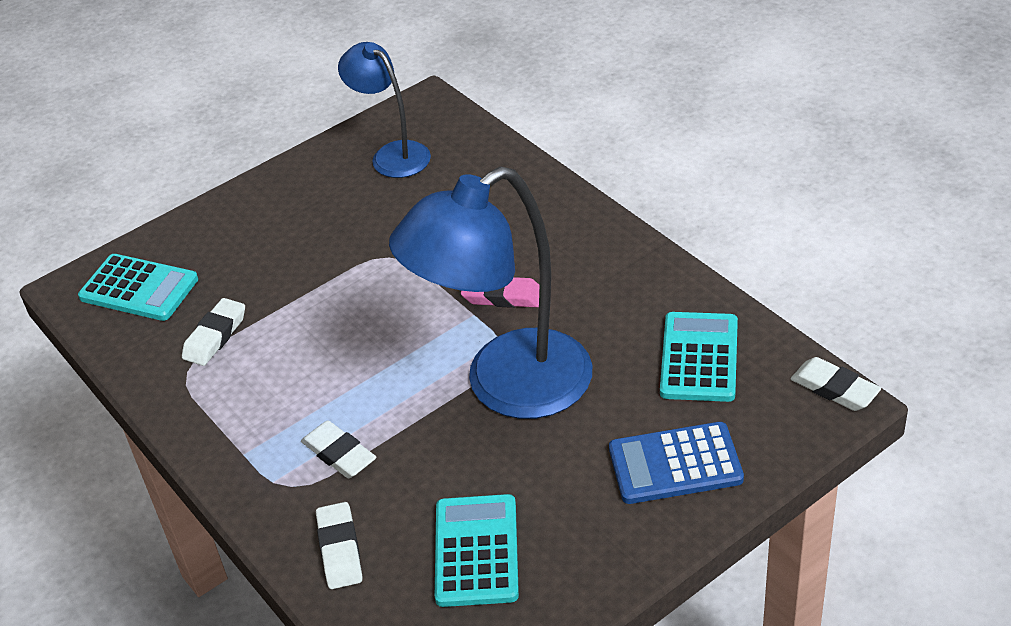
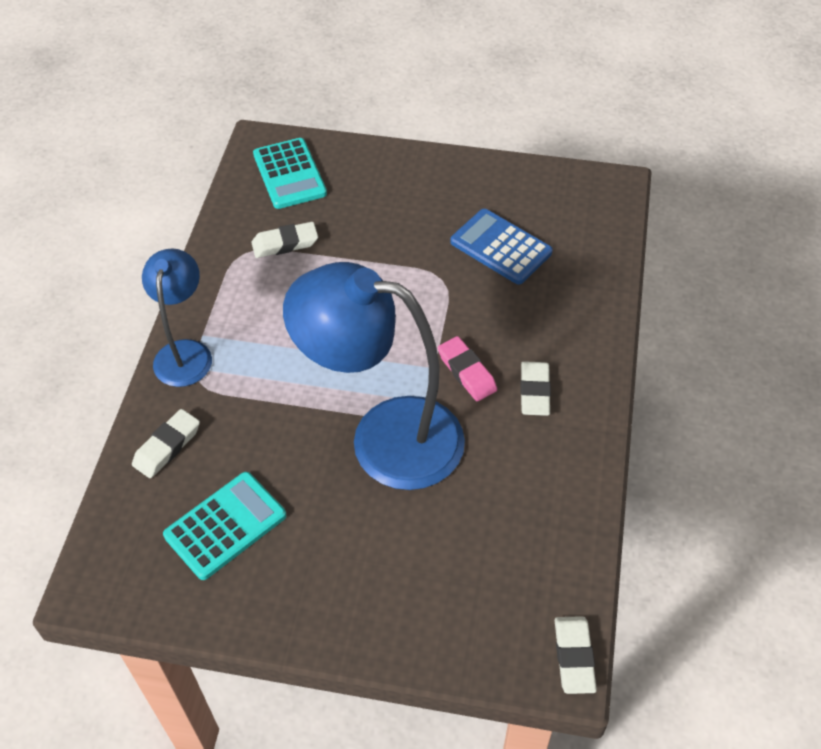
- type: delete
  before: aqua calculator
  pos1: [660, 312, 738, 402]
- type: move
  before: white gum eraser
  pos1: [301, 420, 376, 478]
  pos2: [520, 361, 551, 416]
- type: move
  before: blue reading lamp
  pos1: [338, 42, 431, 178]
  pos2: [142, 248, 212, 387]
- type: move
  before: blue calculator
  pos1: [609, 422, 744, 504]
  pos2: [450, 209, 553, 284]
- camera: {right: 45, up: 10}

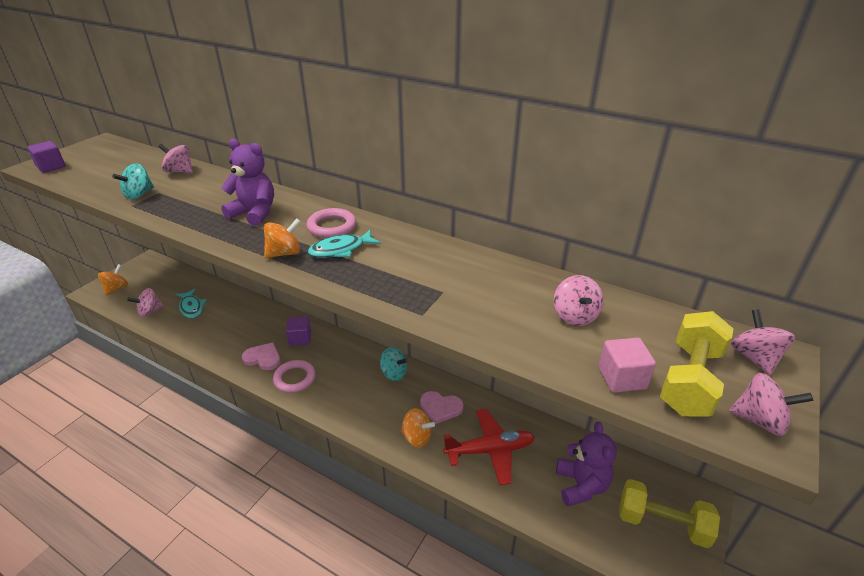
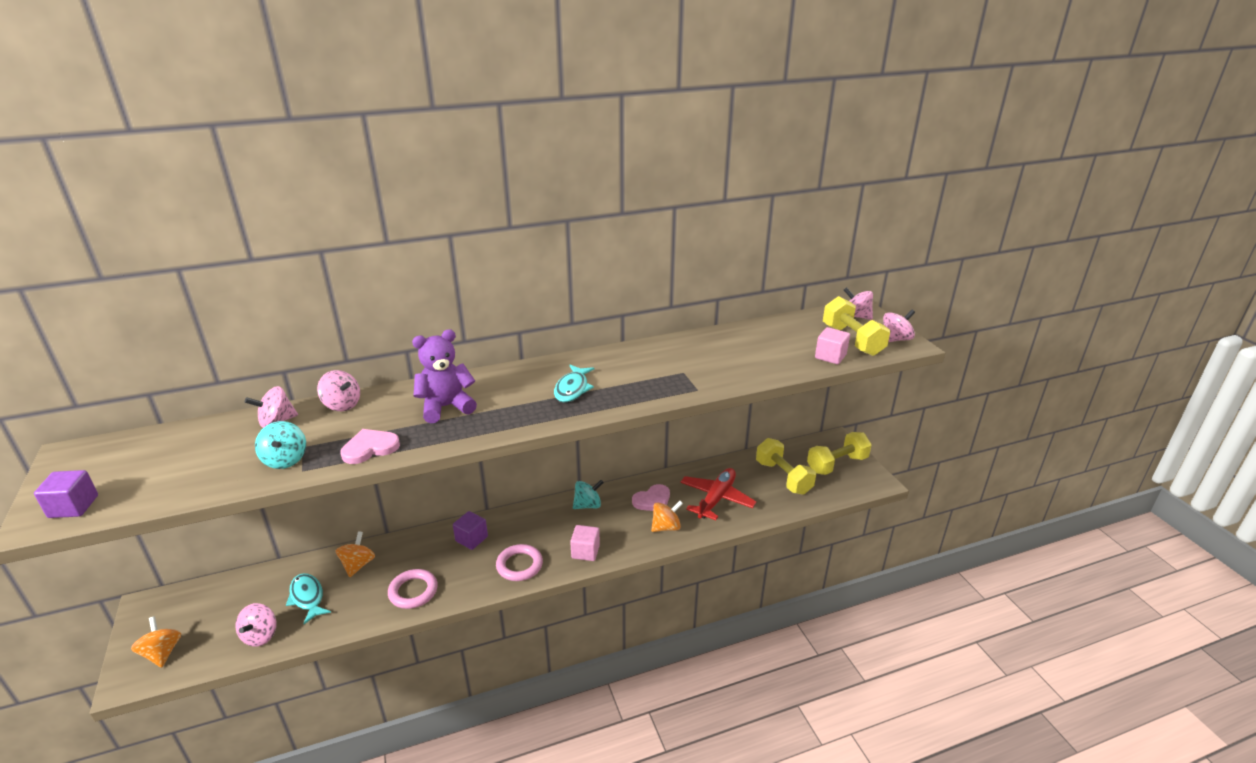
- type: insert
  after: pink solid cube
  pos2: [570, 525, 600, 561]
- type: move
  before: pink love heart
  pos1: [242, 343, 280, 370]
  pos2: [341, 429, 400, 464]
- type: move
  before: orange spinning top
  pos1: [264, 219, 301, 259]
  pos2: [336, 531, 375, 577]
- type: move
  before: pink torus
  pos1: [307, 208, 356, 238]
  pos2: [388, 569, 438, 609]
- type: move
  before: pink spinning top
  pos1: [554, 275, 604, 326]
  pos2: [317, 370, 360, 411]
- type: replace
  before: purple teddy bear
  after: bright yellow dumbbell
  pos1: [556, 422, 617, 506]
  pos2: [756, 438, 816, 495]
- type: rotate
  before: aqua toy fish
  pos1: [176, 288, 206, 319]
  pos2: [286, 573, 331, 624]
  turn: -135
- camera: {right: -50, up: -5}

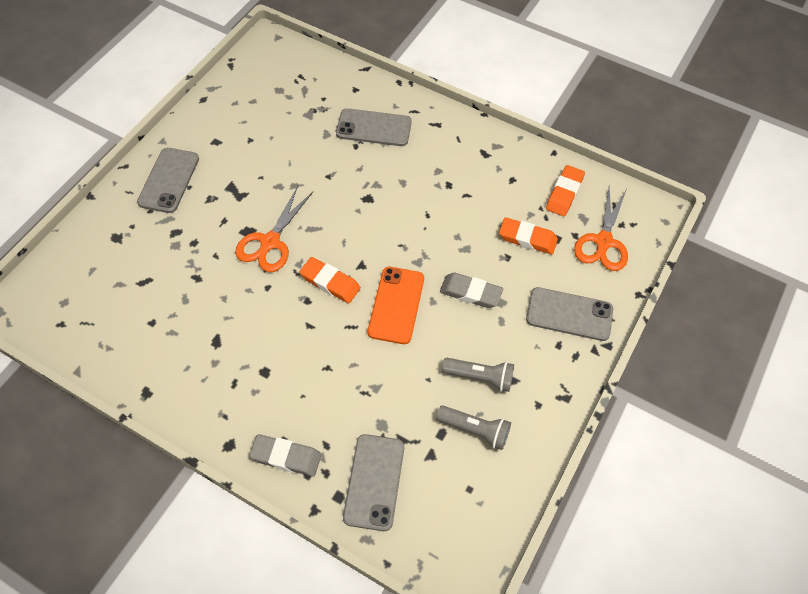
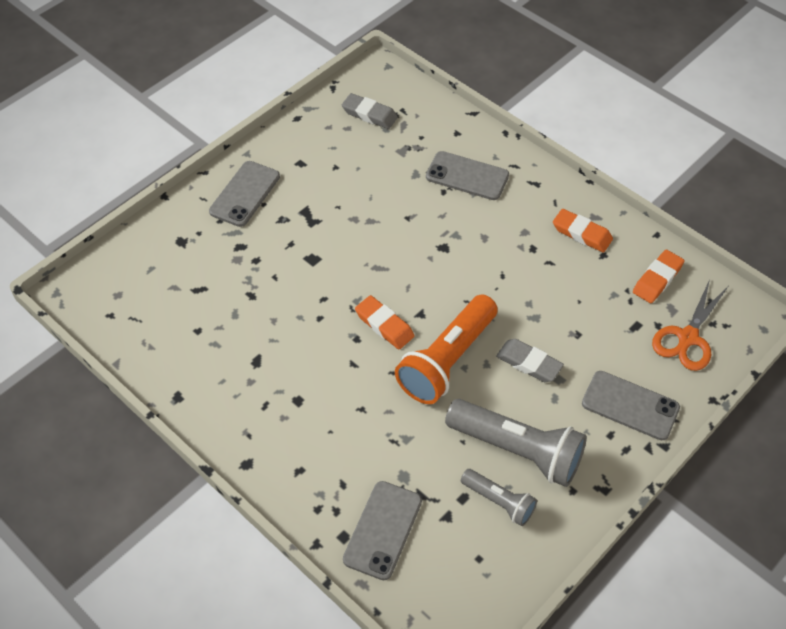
- type: delete
  before: orange shears
  pos1: [235, 186, 313, 272]
- type: move
  before: gray gum eraser
  pos1: [249, 434, 322, 476]
  pos2: [342, 93, 398, 129]
- type: move
  before: orange gum eraser
  pos1: [499, 217, 558, 254]
  pos2: [553, 209, 613, 253]
- type: replace
  before: orange phone
  after: orange flashlight
  pos1: [368, 267, 424, 344]
  pos2: [395, 294, 498, 404]
- type: resize
  before: gray flashlight
  pos1: [442, 358, 514, 392]
  pos2: [445, 399, 587, 487]
  scale: 1.83
- camera: {right: 15, up: -5}

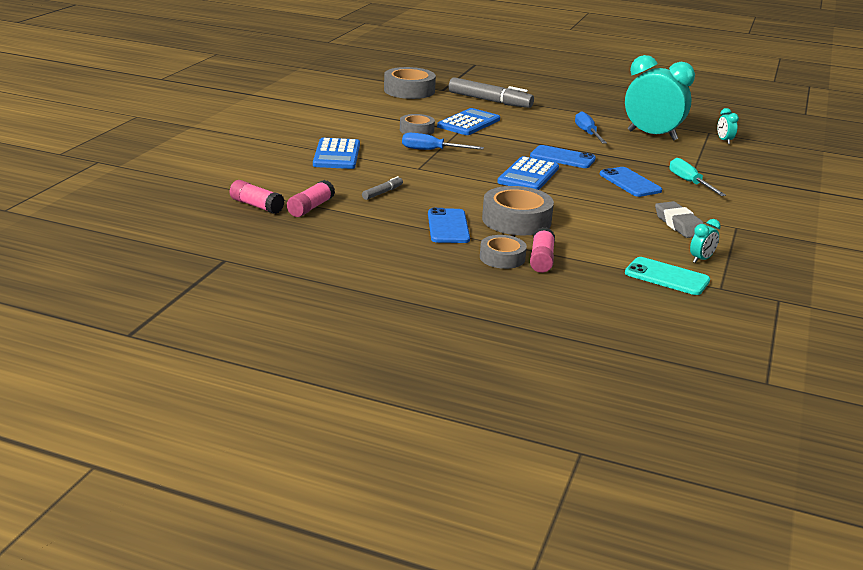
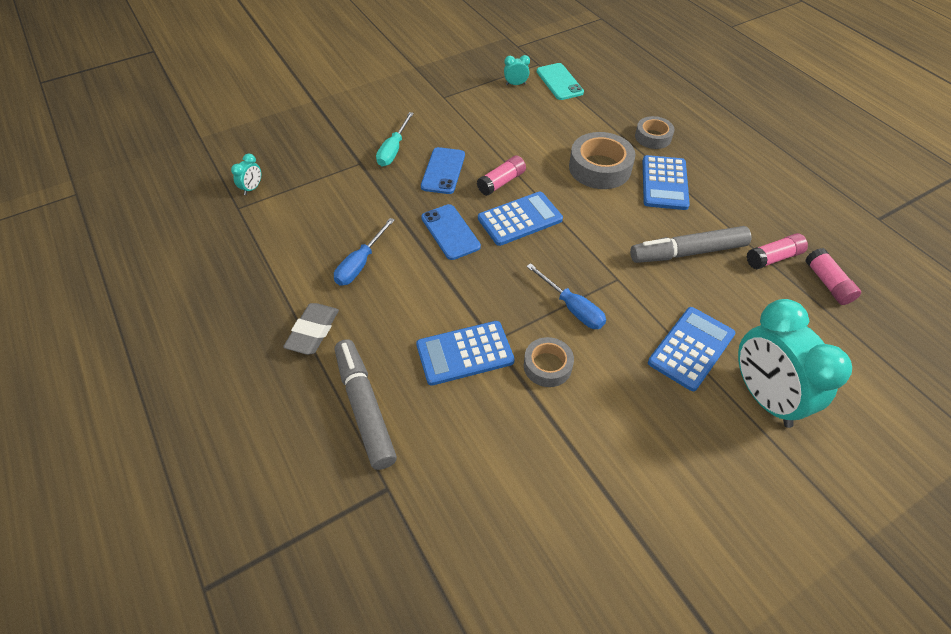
- type: delete
  before: gray roll of tape
  pos1: [384, 67, 436, 99]
- type: move
  before: pink glue stick
  pos1: [530, 227, 555, 273]
  pos2: [477, 156, 526, 196]
- type: move
  before: aqua alarm clock
  pos1: [625, 55, 695, 140]
  pos2: [738, 299, 852, 428]
- type: move
  before: gray gum eraser
  pos1: [655, 201, 704, 238]
  pos2: [283, 303, 339, 355]
- type: replace
  before: blue phone
  after: blue calculator
  pos1: [428, 208, 470, 243]
  pos2: [643, 155, 690, 210]
- type: resize
  before: gray marker
  pos1: [362, 176, 403, 200]
  pos2: [630, 226, 751, 263]
  scale: 2.15
- camera: {right: -140, up: 25}

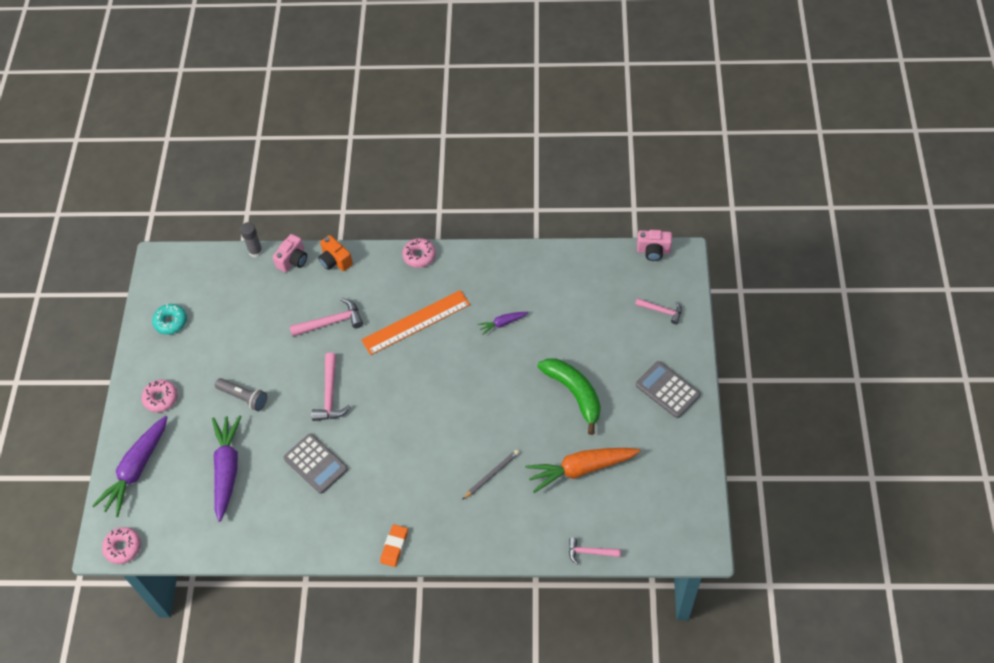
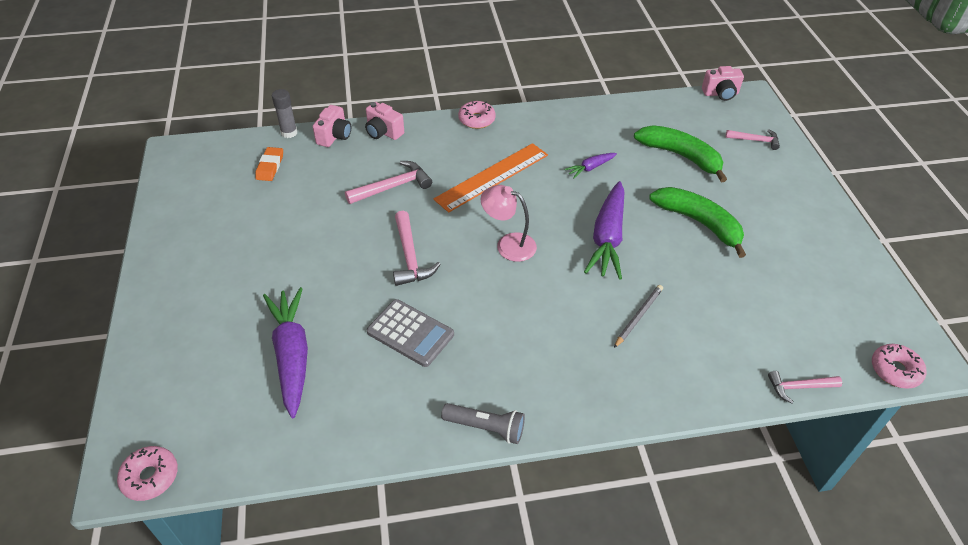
- type: delete
  before: aqua glazed donut
  pos1: [152, 304, 187, 335]
- type: delete
  before: orange carrot
  pos1: [525, 448, 641, 493]
- type: delete
  before: gray calculator
  pos1: [636, 361, 700, 418]
- type: insert
  after: pink reading lamp
  pos2: [481, 185, 537, 262]
- type: insert
  after: green toy banana
  pos2: [634, 125, 727, 183]
- type: move
  before: purple carrot
  pos1: [92, 416, 167, 517]
  pos2: [584, 181, 625, 280]
- type: move
  before: pink glazed donut
  pos1: [142, 380, 178, 412]
  pos2: [872, 344, 926, 389]
- type: move
  before: gray flashlight
  pos1: [215, 378, 267, 411]
  pos2: [441, 403, 525, 444]
- type: move
  before: orange gum eraser
  pos1: [380, 524, 408, 567]
  pos2: [255, 147, 283, 181]
- type: recolor
  before: orange photo camera
  after: pink photo camera
  pos1: [318, 235, 353, 271]
  pos2: [365, 102, 404, 140]
- camera: {right: -15, up: -10}

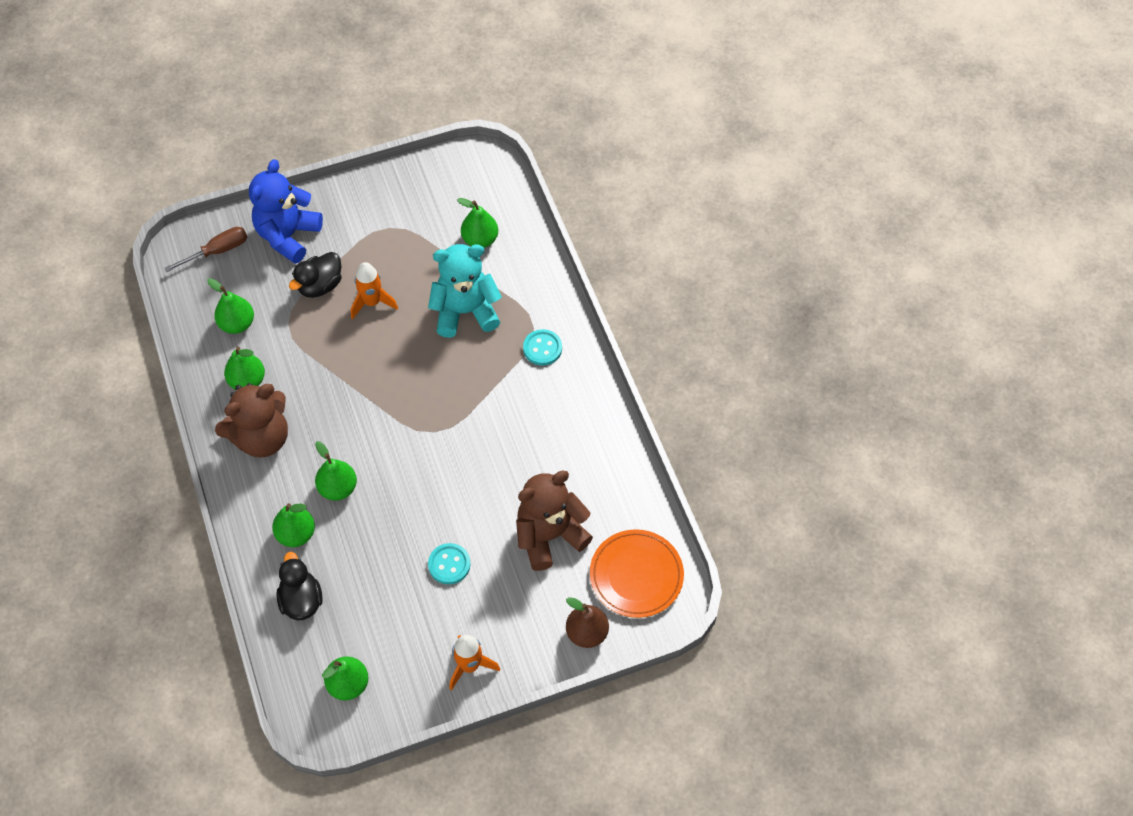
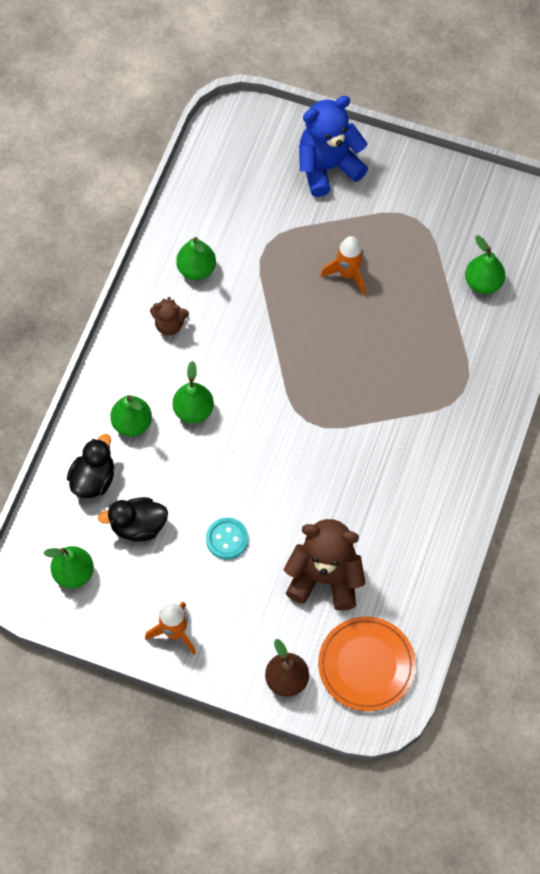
- type: delete
  before: russet flat screwdriver
  pos1: [164, 227, 247, 272]
- type: delete
  before: green toy pear
  pos1: [207, 278, 254, 334]
- type: delete
  before: aqua teddy bear
  pos1: [428, 244, 502, 338]
- type: delete
  before: aqua button
  pos1: [523, 329, 562, 366]
- type: move
  before: ebony toy duck
  pos1: [289, 252, 342, 298]
  pos2: [98, 497, 168, 542]
- type: resize
  before: russet teddy bear
  pos1: [215, 383, 288, 458]
  pos2: [150, 297, 189, 336]
  scale: 0.51
- camera: {right: 40, up: 5}

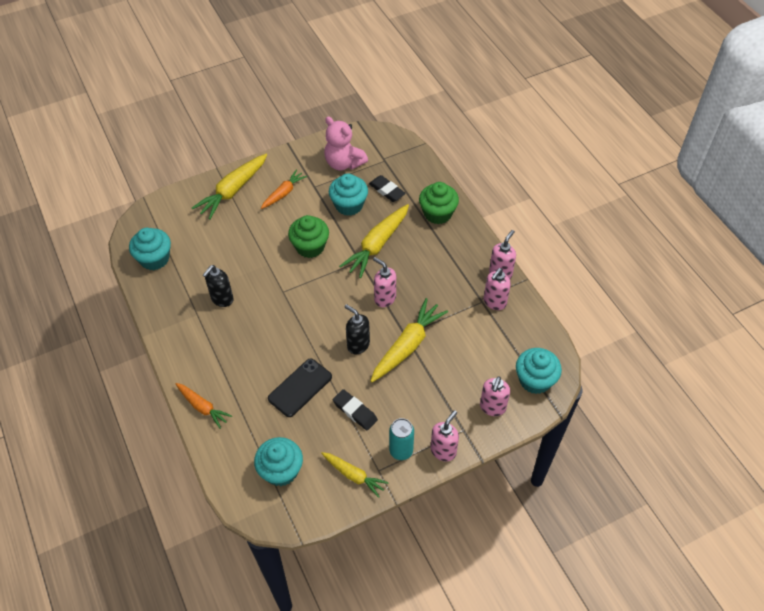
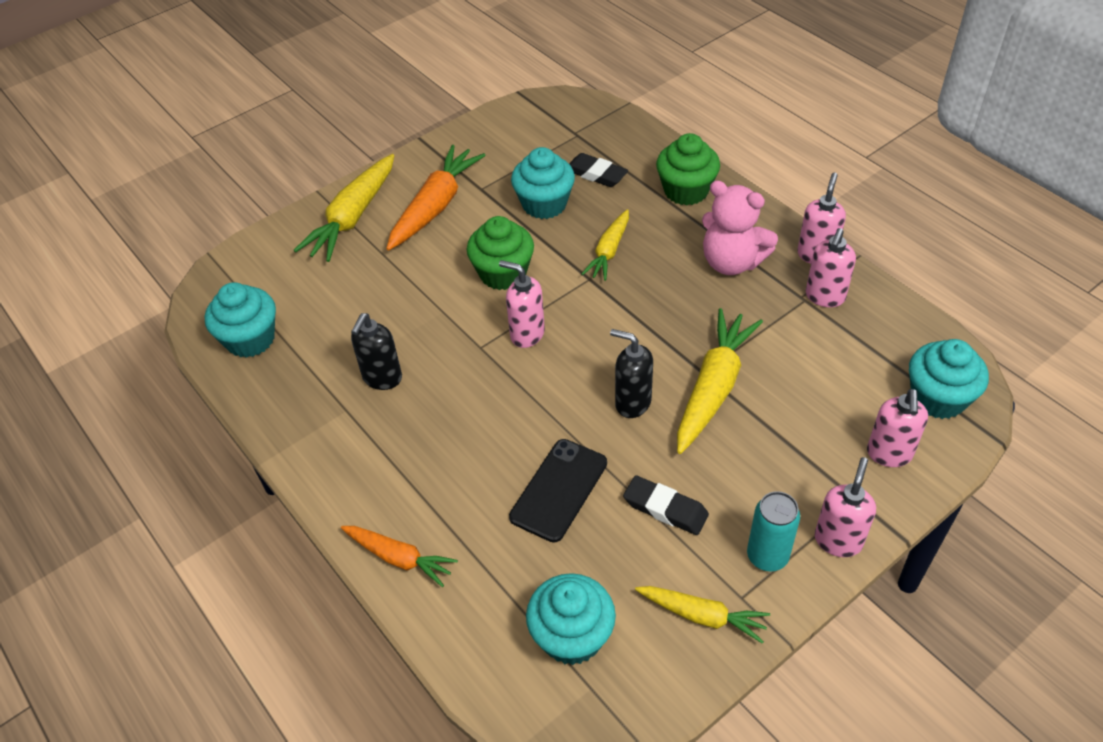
- type: move
  before: pink teddy bear
  pos1: [324, 116, 368, 171]
  pos2: [702, 180, 778, 275]
- type: move
  before: pink soap pump
  pos1: [373, 257, 396, 307]
  pos2: [499, 260, 545, 348]
- type: resize
  before: orange carrot
  pos1: [261, 170, 307, 209]
  pos2: [386, 145, 486, 250]
  scale: 1.64
- type: resize
  before: bright yellow carrot
  pos1: [339, 204, 409, 278]
  pos2: [582, 209, 629, 281]
  scale: 0.61
- camera: {right: -10, up: -5}

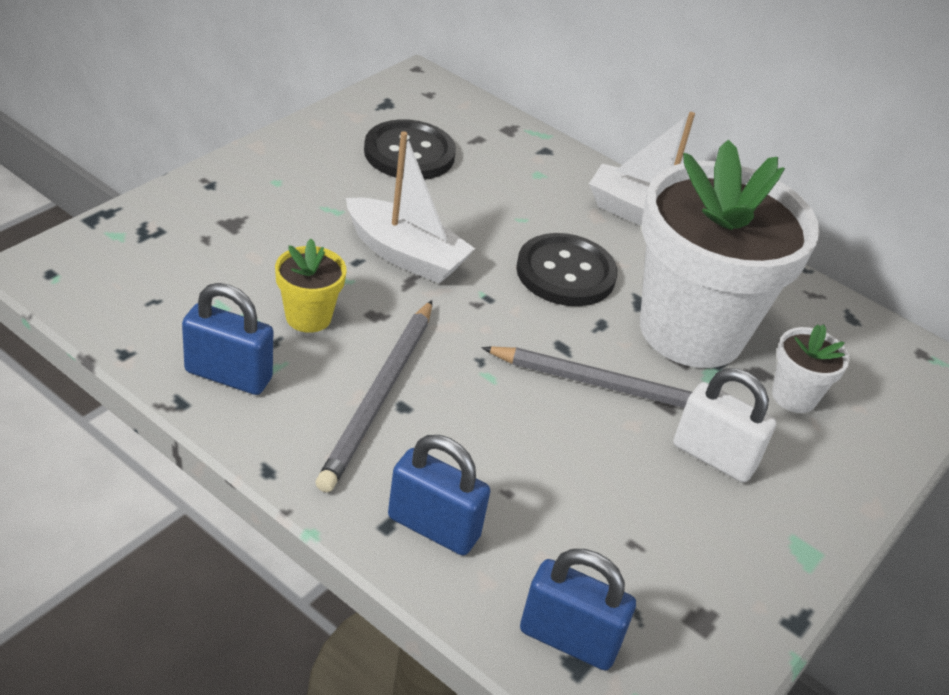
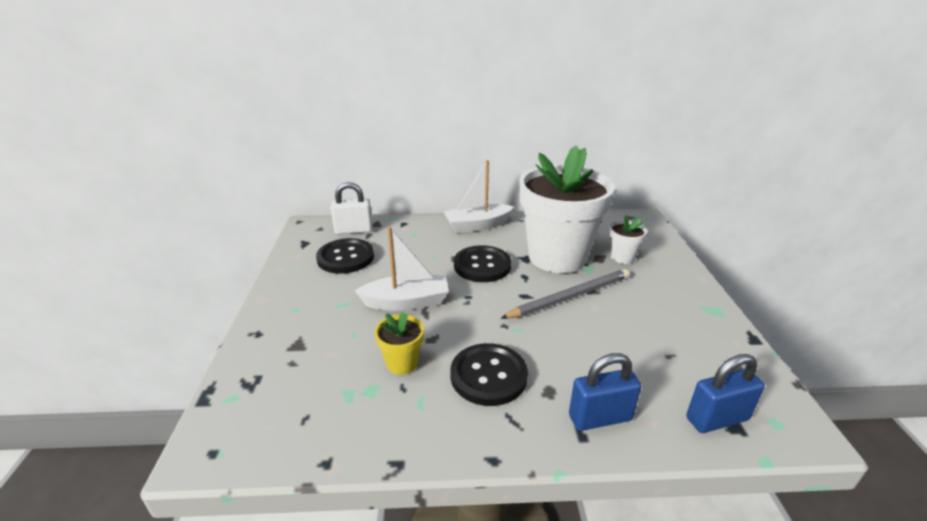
- type: delete
  before: blue small lock
  pos1: [182, 283, 273, 395]
- type: move
  before: white small lock
  pos1: [673, 368, 776, 483]
  pos2: [331, 182, 373, 234]
- type: replace
  before: gray lead pencil
  after: ebony button
  pos1: [316, 300, 432, 492]
  pos2: [450, 343, 528, 406]
- camera: {right: -35, up: -10}

